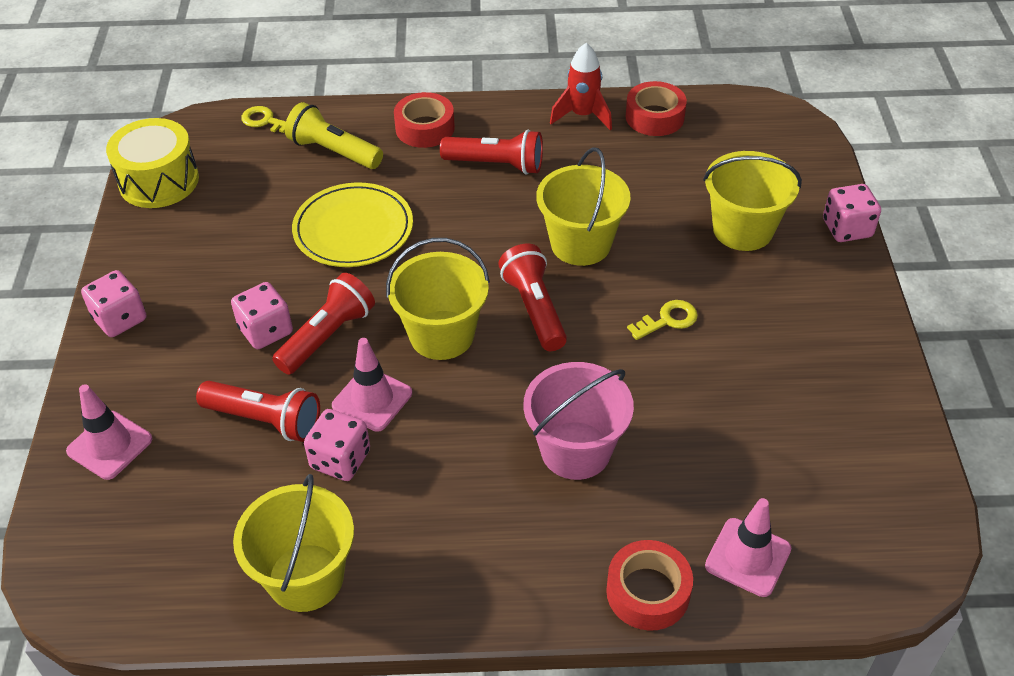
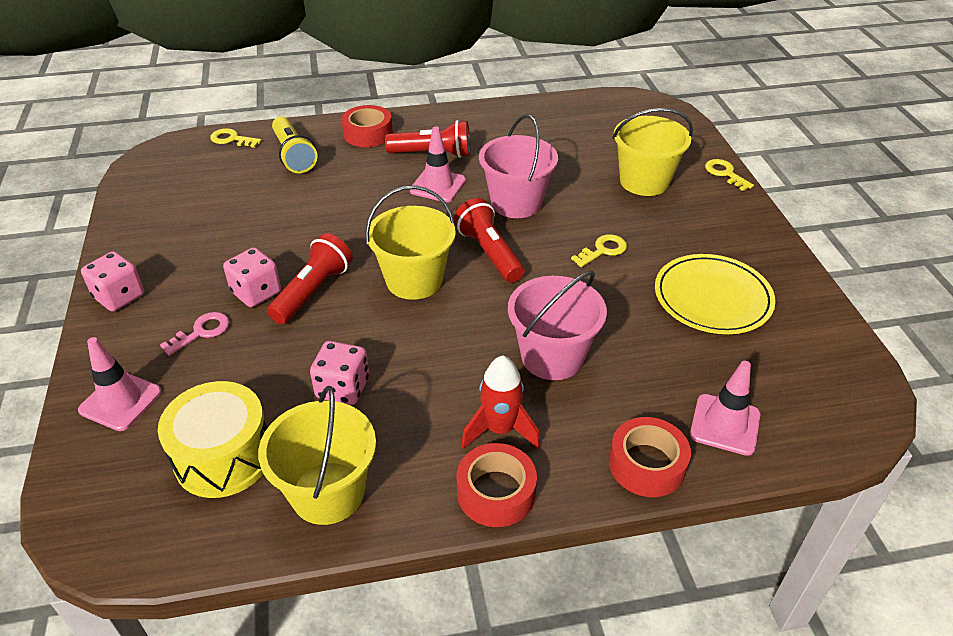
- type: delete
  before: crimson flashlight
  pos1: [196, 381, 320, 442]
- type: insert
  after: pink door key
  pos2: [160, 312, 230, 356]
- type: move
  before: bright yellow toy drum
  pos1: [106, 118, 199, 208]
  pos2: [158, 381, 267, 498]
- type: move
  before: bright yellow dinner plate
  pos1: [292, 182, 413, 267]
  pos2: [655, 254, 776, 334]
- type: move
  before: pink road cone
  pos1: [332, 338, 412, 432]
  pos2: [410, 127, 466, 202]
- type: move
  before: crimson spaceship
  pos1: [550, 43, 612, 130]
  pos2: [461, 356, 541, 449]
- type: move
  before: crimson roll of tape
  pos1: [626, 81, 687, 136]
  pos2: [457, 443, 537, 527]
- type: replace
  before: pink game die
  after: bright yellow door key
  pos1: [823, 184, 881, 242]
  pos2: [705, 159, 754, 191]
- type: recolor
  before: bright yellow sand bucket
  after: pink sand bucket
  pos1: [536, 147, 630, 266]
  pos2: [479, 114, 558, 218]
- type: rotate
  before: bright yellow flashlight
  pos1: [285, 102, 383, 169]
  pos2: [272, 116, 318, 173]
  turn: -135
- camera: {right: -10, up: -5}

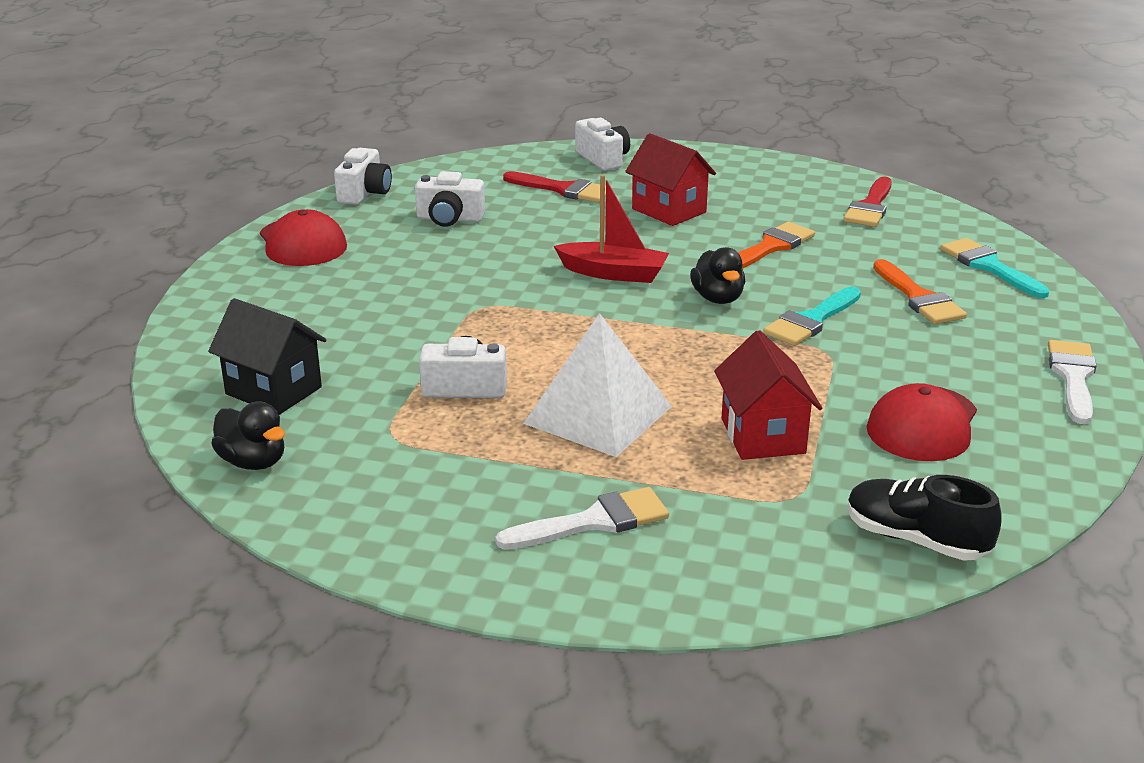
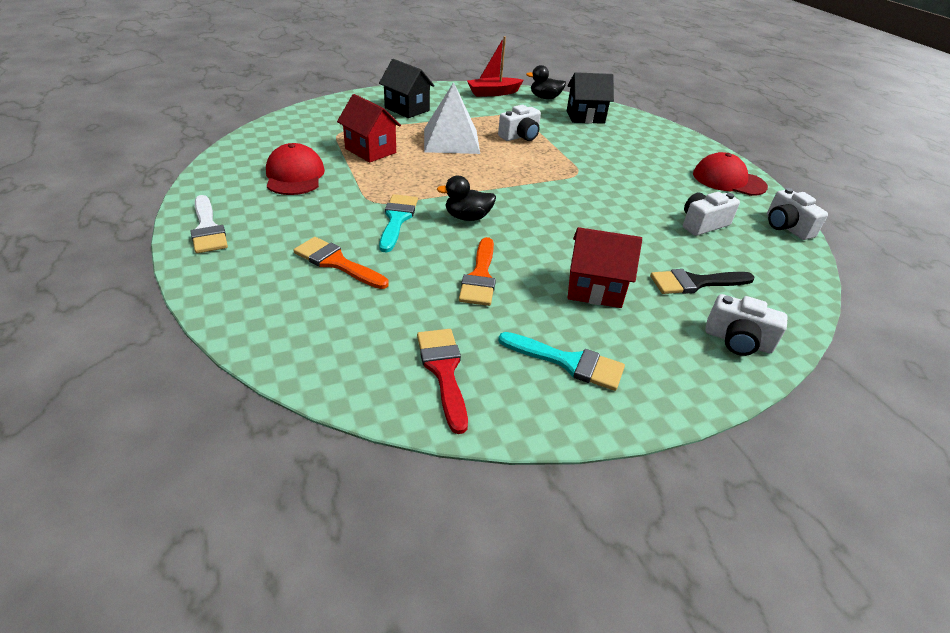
- type: delete
  before: ebony lace-up shoe
  pos1: [847, 475, 1002, 561]
- type: move
  before: crimson toy boat
  pos1: [554, 175, 669, 283]
  pos2: [467, 36, 524, 97]
- type: move
  before: aqua paint brush
  pos1: [941, 238, 1049, 298]
  pos2: [498, 332, 625, 391]
- type: replace
  before: white paint brush
  after: ebony toy house
  pos1: [495, 487, 669, 549]
  pos2: [379, 59, 435, 118]
- type: recolor
  before: crimson paint brush
  after: ebony paint brush
  pos1: [503, 171, 612, 203]
  pos2: [650, 269, 754, 294]
- type: rotate
  before: ebony toy duck
  pos1: [690, 247, 745, 304]
  pos2: [437, 176, 496, 221]
  turn: -45
- camera: {right: 140, up: 10}

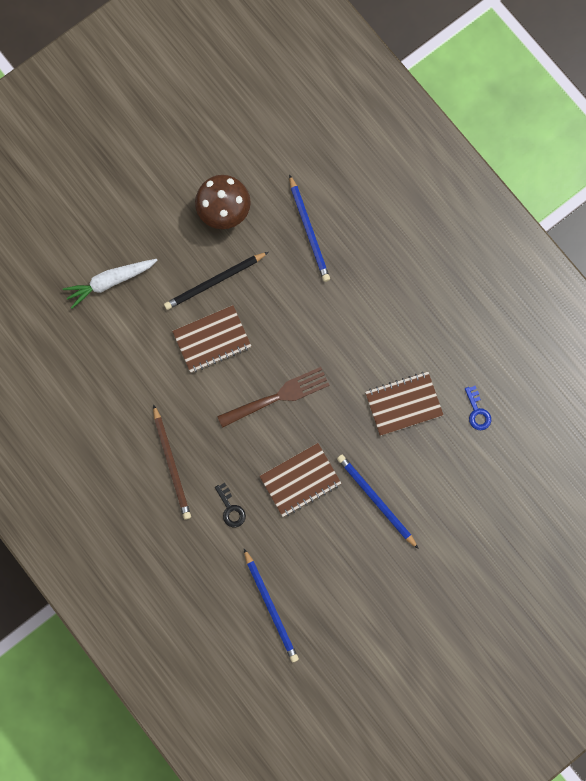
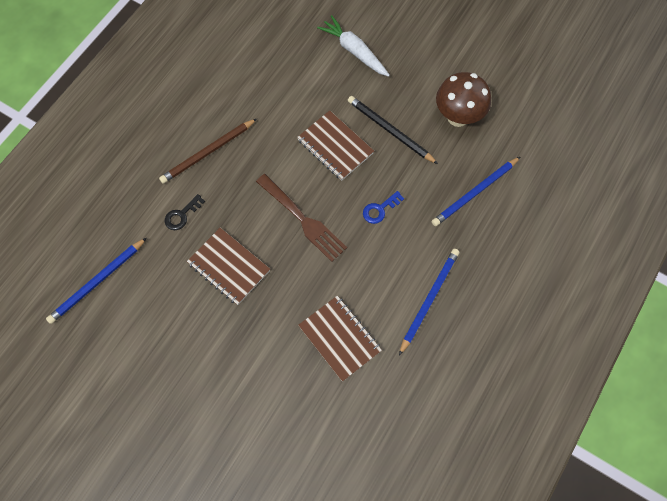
- type: move
  before: blue lead pencil
  pos1: [337, 455, 419, 549]
  pos2: [399, 249, 460, 355]
- type: move
  before: blue door key
  pos1: [465, 386, 491, 430]
  pos2: [363, 191, 404, 224]
- camera: {right: 70, up: -10}

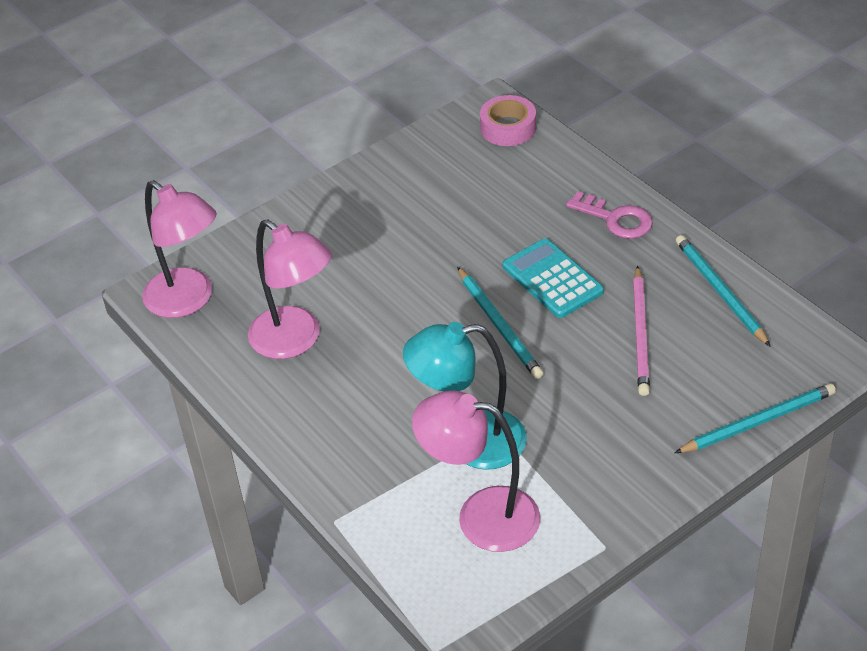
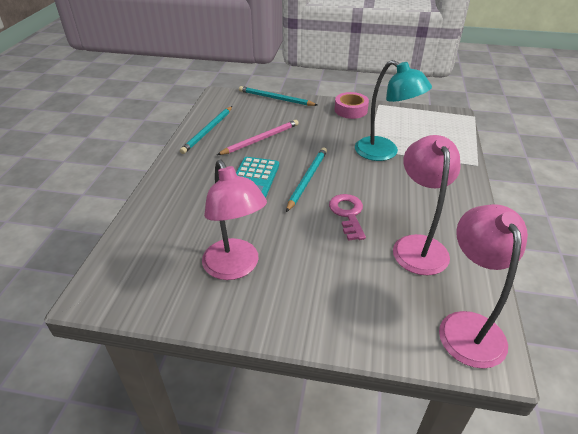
- type: move
  before: pink reading lamp
  pos1: [412, 390, 540, 552]
  pos2: [202, 159, 267, 280]
- type: move
  before: pink roll of tape
  pos1: [480, 95, 536, 146]
  pos2: [335, 92, 369, 119]
- type: move
  before: pink door key
  pos1: [566, 191, 653, 239]
  pos2: [329, 194, 366, 241]
- camera: {right: -135, up: -5}

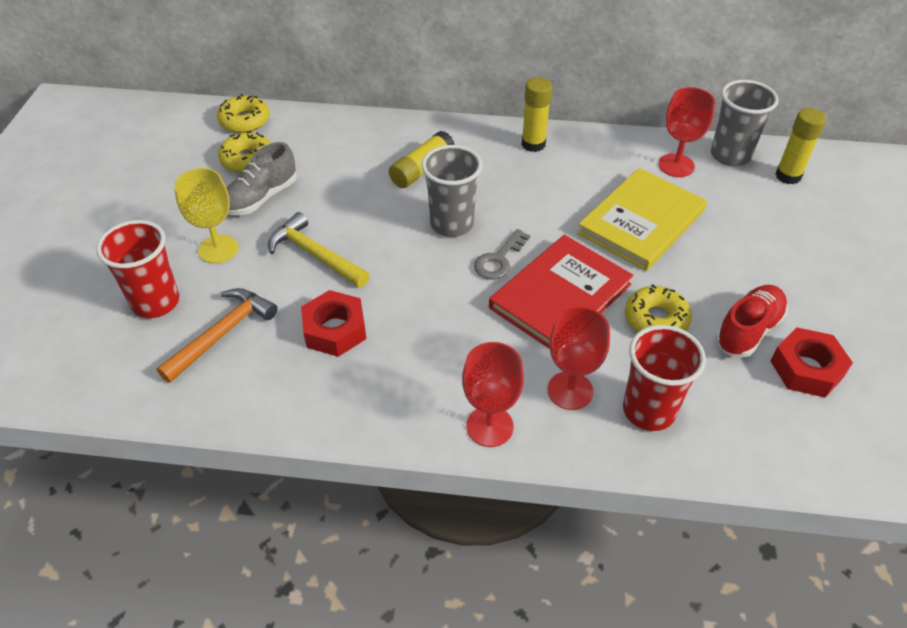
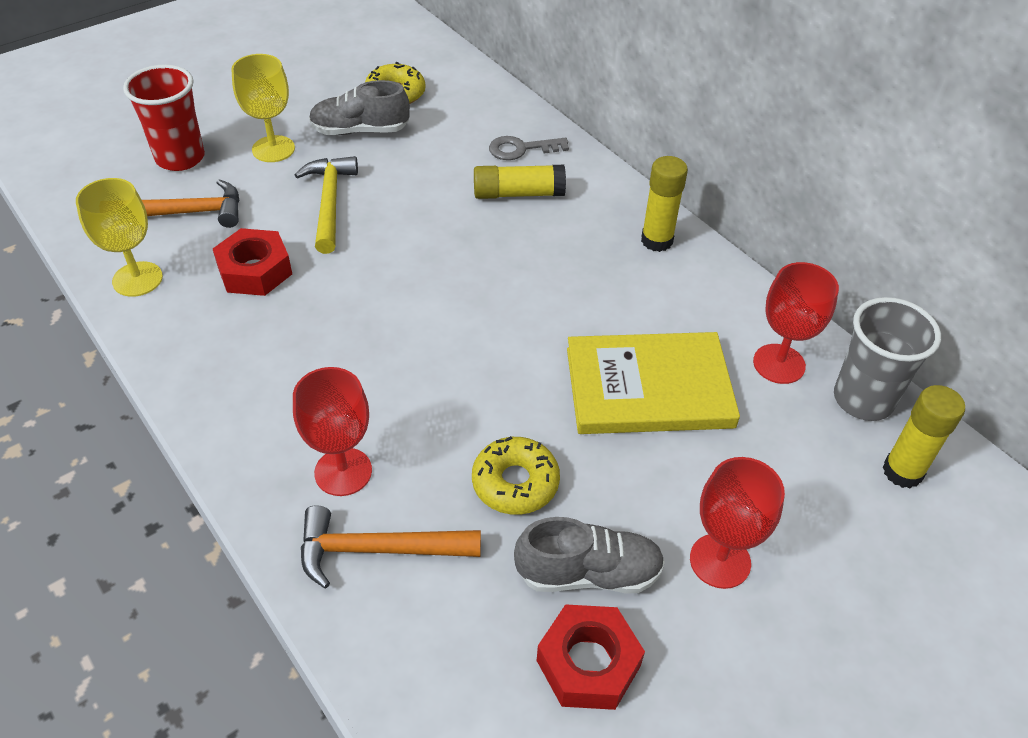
- type: delete
  before: bright yellow glazed donut
  pos1: [217, 94, 270, 133]
- type: delete
  before: gray beaker
  pos1: [422, 145, 482, 237]
- type: delete
  before: crimson hardcover
  pos1: [489, 235, 633, 349]
- type: insert
  after: bright yellow wine glass
  pos2: [76, 178, 163, 297]
- type: move
  before: crimson wine glass
  pos1: [462, 342, 524, 447]
  pos2: [690, 457, 785, 589]
- type: move
  before: gray door key
  pos1: [474, 229, 530, 280]
  pos2: [489, 136, 569, 160]
- type: replace
  before: crimson beaker
  after: orange claw hammer
  pos1: [623, 325, 706, 431]
  pos2: [301, 505, 481, 588]
- type: recolor
  before: crimson lace-up shoe
  after: gray lace-up shoe
  pos1: [715, 285, 788, 357]
  pos2: [514, 517, 665, 593]
- camera: {right: 45, up: 0}

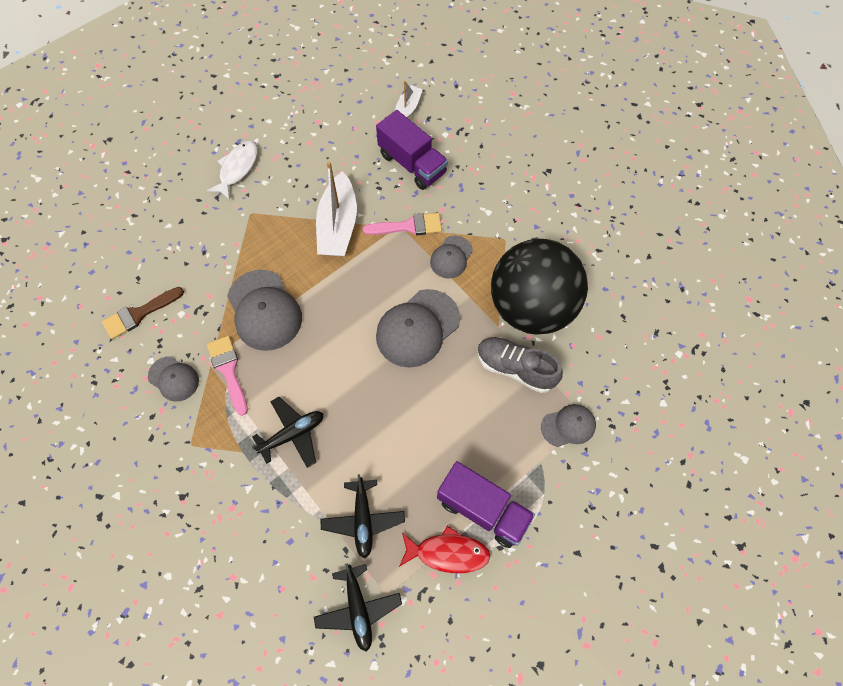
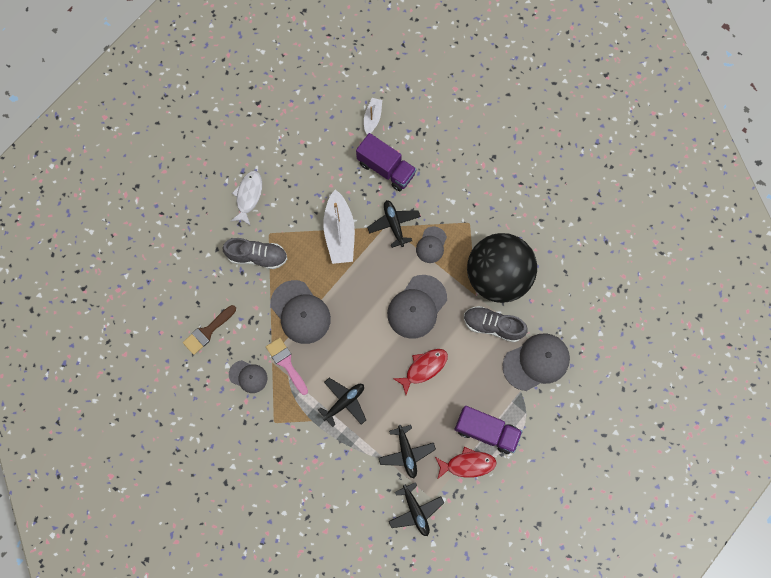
- type: insert
  after: gray lace-up shoe
  pos2: [222, 238, 287, 269]
- type: insert
  after: crimson toy fish
  pos2: [393, 349, 448, 395]
- type: replace
  before: pink paint brush
  after: ebony aeroplane
  pos1: [363, 213, 442, 235]
  pos2: [367, 200, 421, 248]
- type: resize
  before: gray cap
  pos1: [541, 404, 596, 447]
  pos2: [503, 333, 570, 391]
  scale: 1.75
- camera: {right: -10, up: 10}

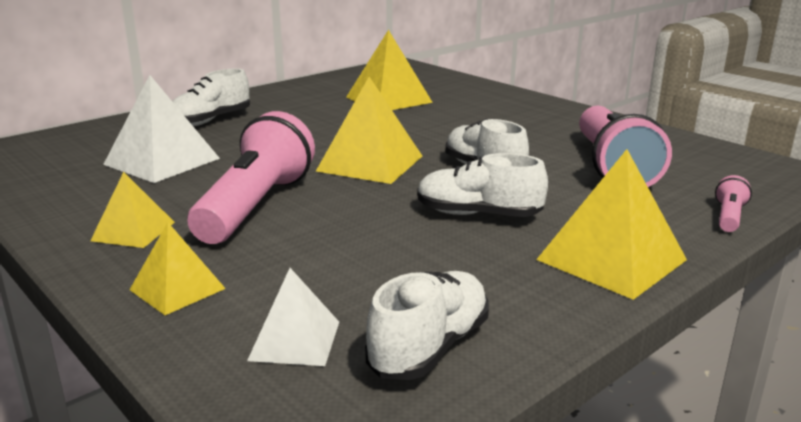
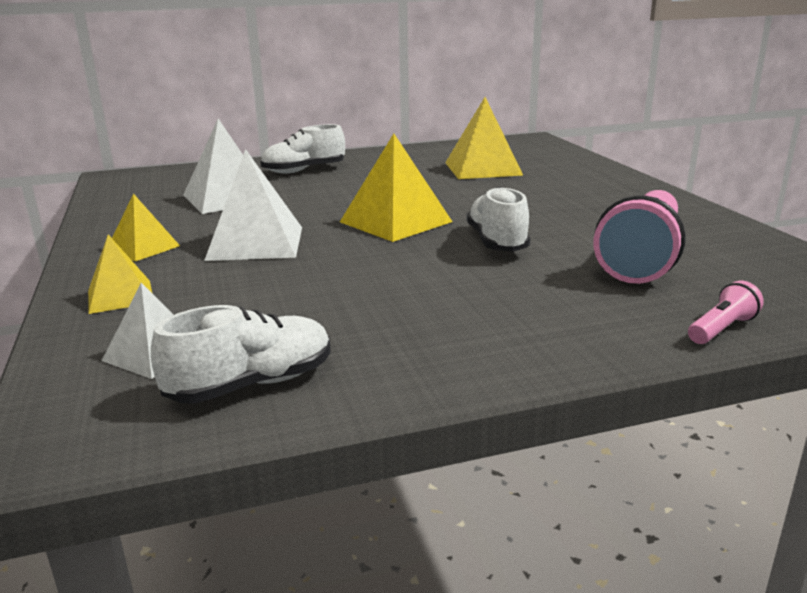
- type: delete
  before: white lace-up shoe
  pos1: [417, 153, 548, 217]
- type: delete
  before: bright yellow pyramid shape
  pos1: [536, 149, 687, 300]
- type: replace
  before: pink flashlight
  after: white pyramid shape
  pos1: [187, 111, 315, 244]
  pos2: [204, 149, 302, 261]
- camera: {right: 25, up: 0}

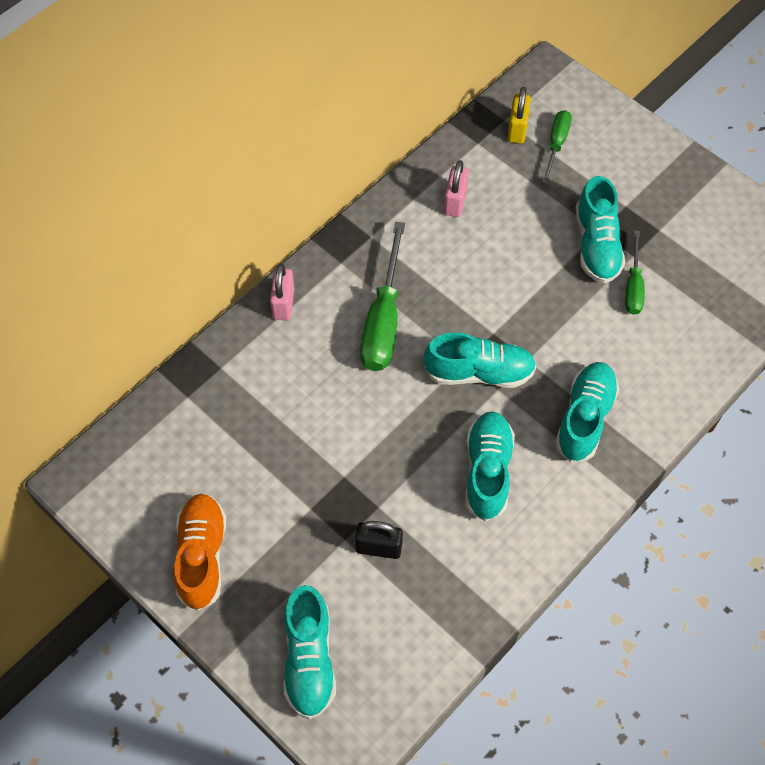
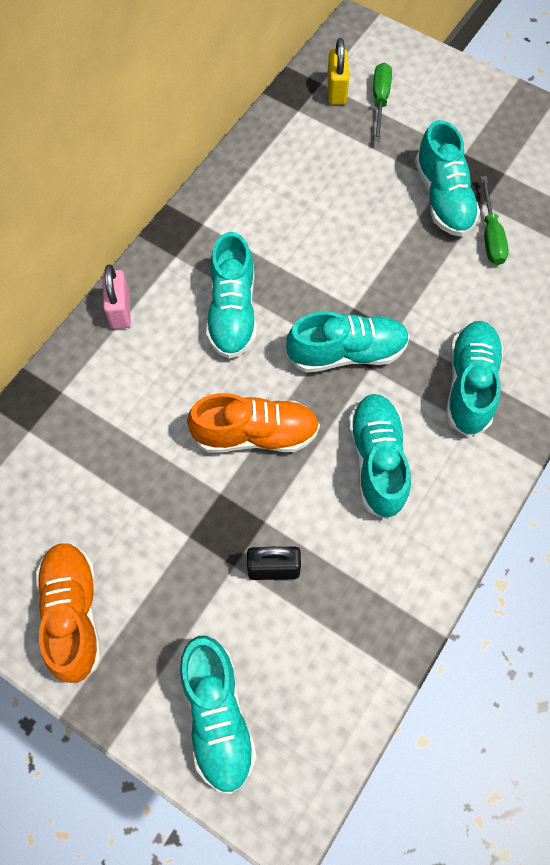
- type: delete
  before: pink small lock
  pos1: [444, 160, 469, 217]
- type: insert
  after: orange lace-up shoe
  pos2: [187, 393, 320, 452]
- type: replace
  before: green flat screwdriver
  after: aqua lace-up shoe
  pos1: [360, 222, 405, 371]
  pos2: [206, 232, 257, 359]
- camera: {right: -10, up: 5}

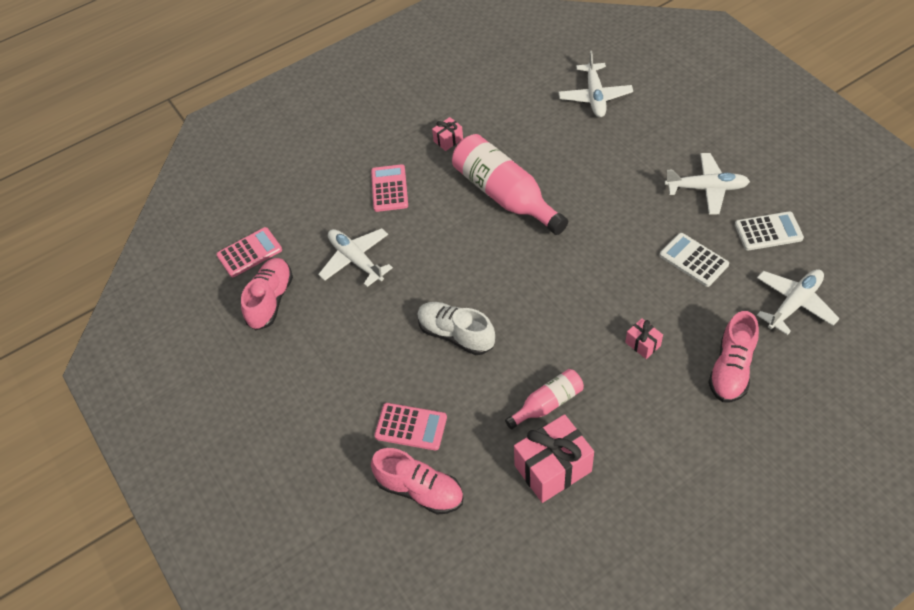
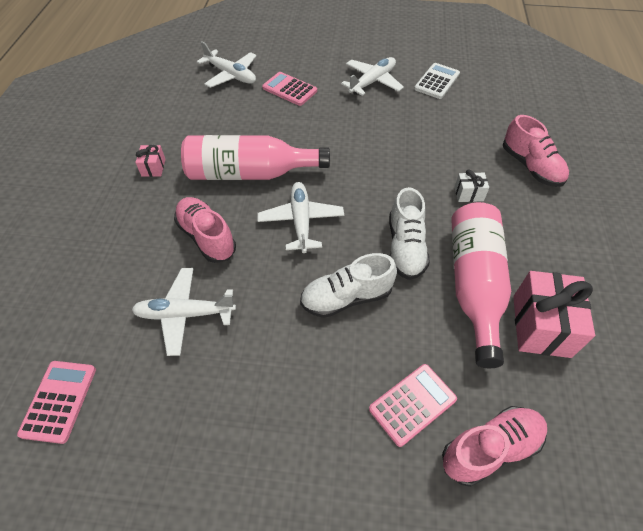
- type: delete
  before: white calculator
  pos1: [660, 233, 729, 287]
- type: insert
  after: white lace-up shoe
  pos2: [389, 187, 430, 280]
- type: move
  before: pink lace-up shoe
  pos1: [241, 258, 293, 330]
  pos2: [174, 197, 236, 263]
- type: move
  before: pink calculator
  pos1: [371, 164, 408, 212]
  pos2: [262, 72, 317, 106]
- type: move
  before: white aeroplane
  pos1: [757, 269, 840, 335]
  pos2: [257, 182, 344, 253]
- type: recolor
  before: pink present
  after: white present
  pos1: [625, 318, 663, 359]
  pos2: [454, 169, 489, 202]
- type: resize
  before: pink bottle
  pos1: [505, 369, 584, 429]
  pos2: [451, 202, 511, 368]
  scale: 1.88
- camera: {right: -55, up: 0}

